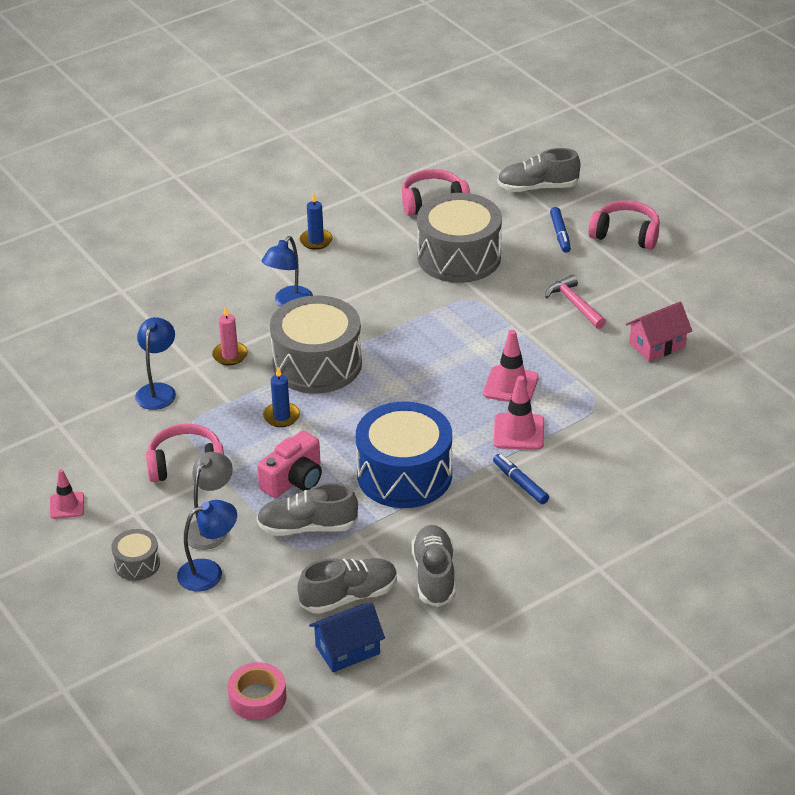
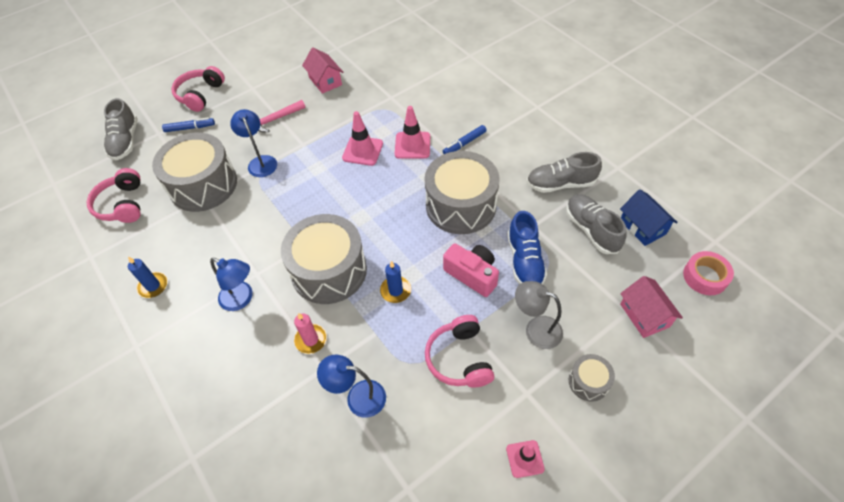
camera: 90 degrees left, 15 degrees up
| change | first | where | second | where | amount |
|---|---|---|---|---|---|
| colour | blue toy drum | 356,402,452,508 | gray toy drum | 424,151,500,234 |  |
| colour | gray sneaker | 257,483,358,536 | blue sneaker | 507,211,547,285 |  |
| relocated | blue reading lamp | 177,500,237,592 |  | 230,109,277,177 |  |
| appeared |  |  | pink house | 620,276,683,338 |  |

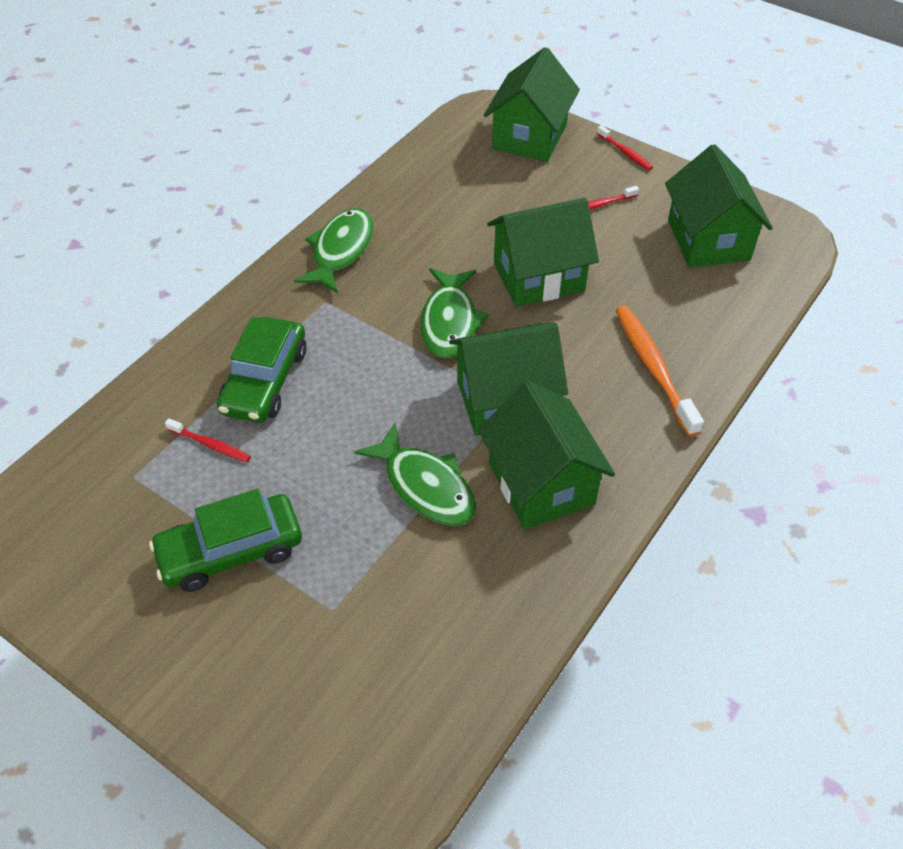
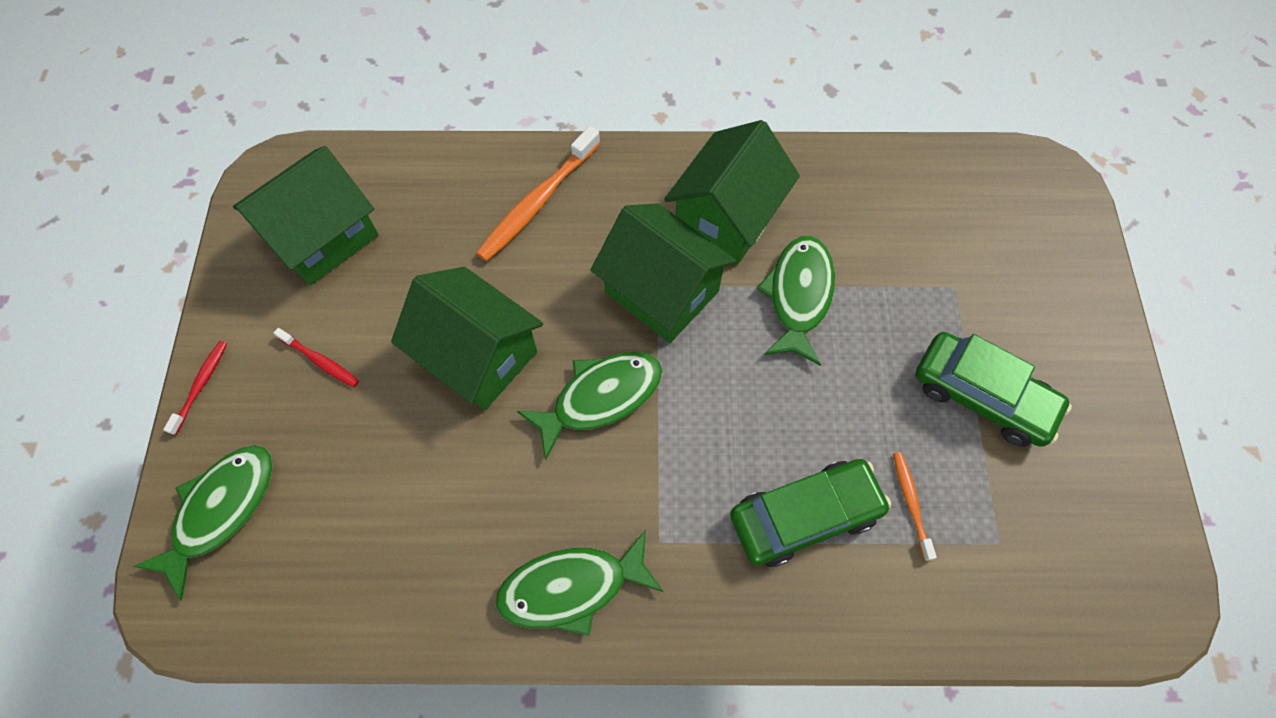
camera: 125 degrees left, 15 degrees up
| change | first | where | second | where | amount |
|---|---|---|---|---|---|
| exchanged | leaf-green house | 484,47,580,162 | leaf-green toy fish | 133,445,273,601 |  |
| colour | red toothbrush | 165,418,251,462 | bright orange toothbrush | 893,452,937,561 |  |

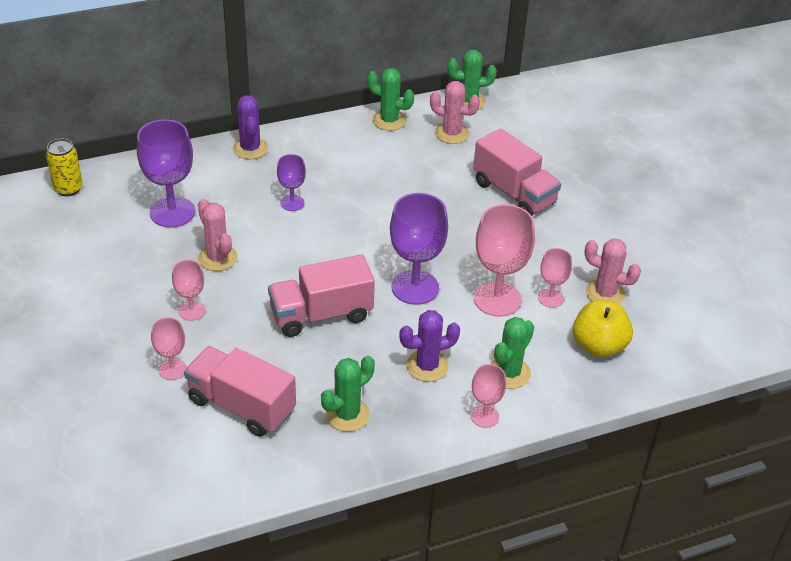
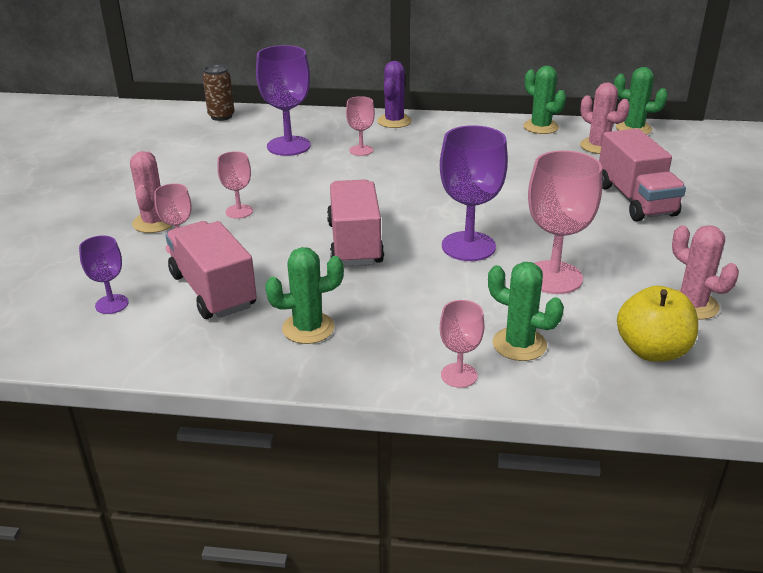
camera: 30 degrees right, 10 degrees down
| change | first | where | second | where | amount |
|---|---|---|---|---|---|
| colour | yellow can | 46,139,83,196 | dark brown can | 203,65,235,121 |  |
| relocated | purple goblet | 277,154,306,211 |  | 79,235,129,314 |  |
| relocated | pink saguaro cactus | 198,199,238,271 |  | 130,151,172,233 |  |
| relocated | pink goblet | 538,248,572,308 |  | 346,96,375,156 |  |
| spun | pink truck | 268,254,375,337 |  | 327,179,384,266 | 75 degrees clockwise |
| missing | purple saguaro cactus | 399,310,460,382 |  |  |  |
| spun | leaf-green saguaro cactus | 491,317,534,389 |  | 488,262,564,361 | 60 degrees clockwise |

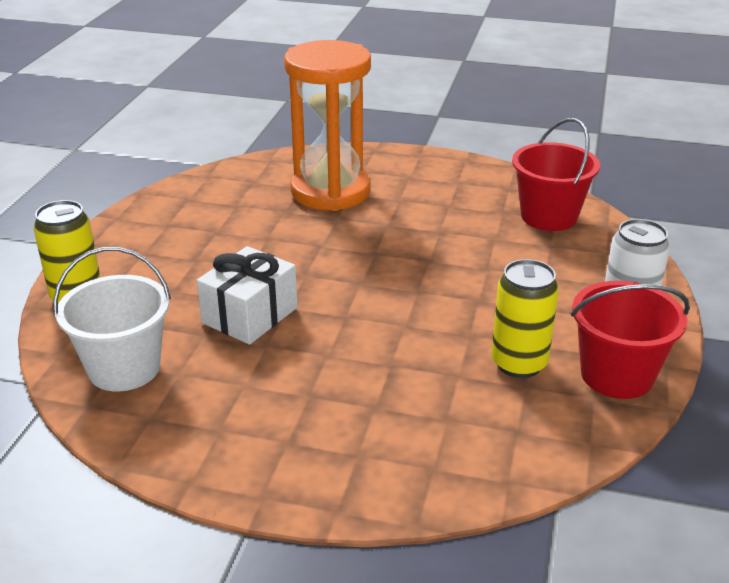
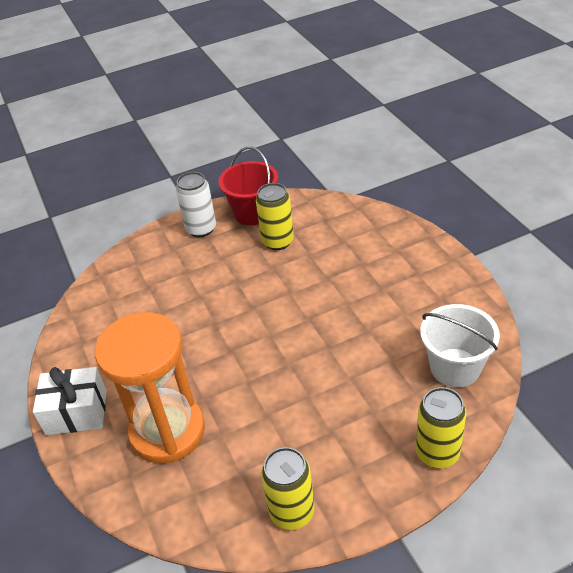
camera: 125 degrees left, 10 degrees up
| change | first | where | second | where | amount |
|---|---|---|---|---|---|
| missing | red bucket | 512,118,600,231 |  |  |  |
| relocated | snow-white wrapped gift | 197,246,298,345 |  | 33,367,107,435 |  |
| appeared |  |  | yellow can | 261,447,315,530 |  |

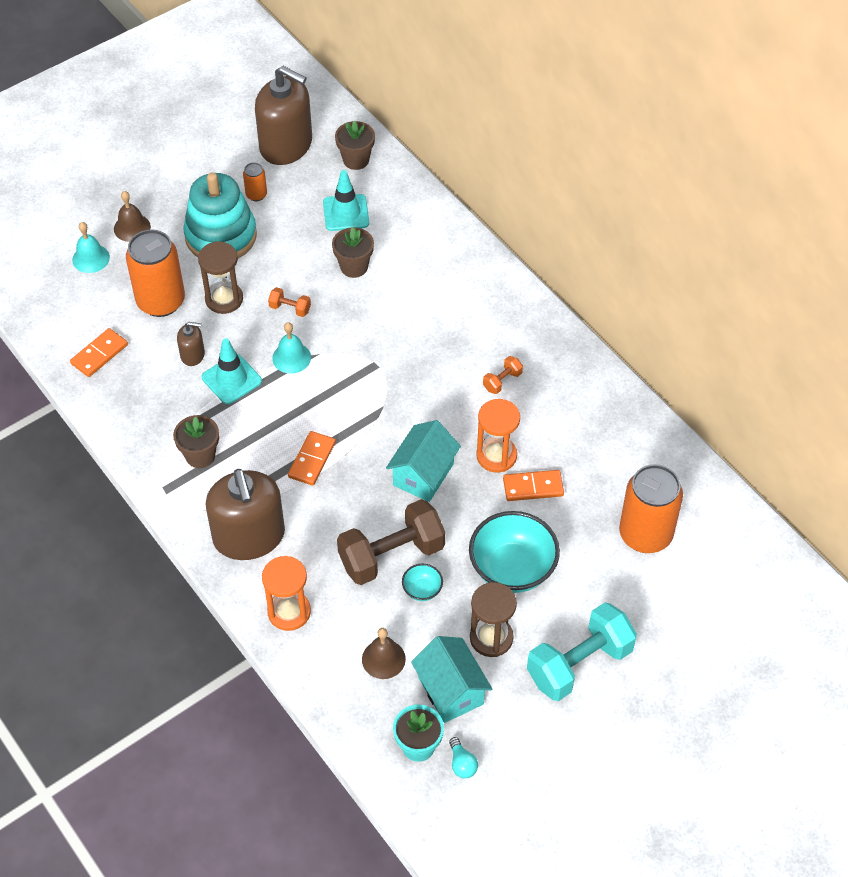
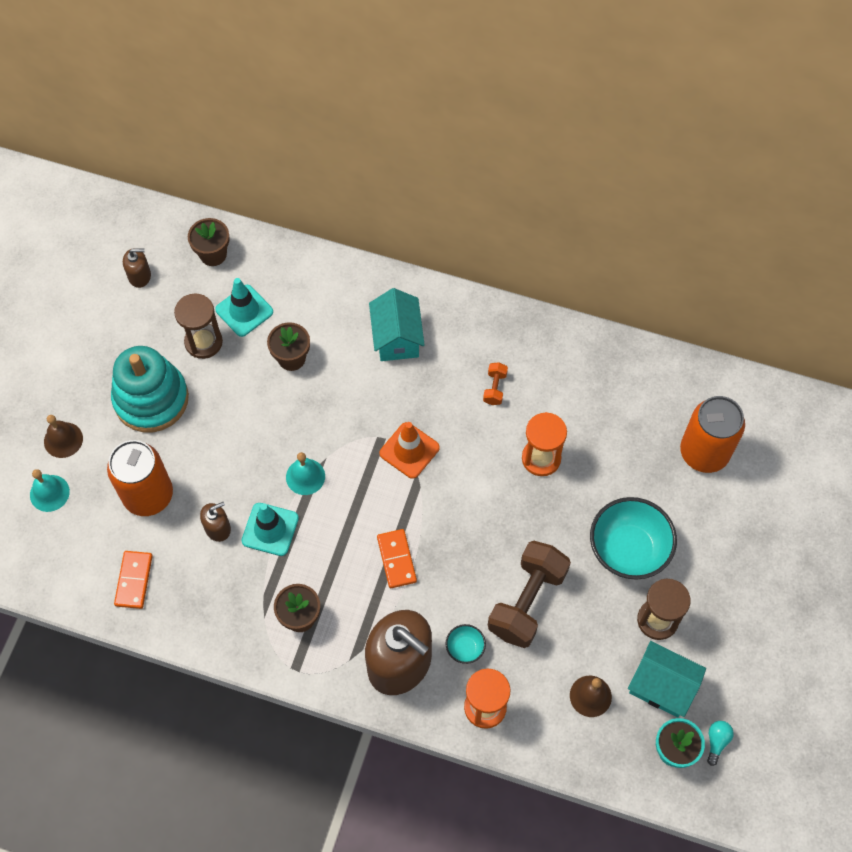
camera: 35 degrees left, 10 degrees up
| change | first | where | second | where | amount |
|---|---|---|---|---|---|
| size | dark brown soap pump | 255,66,312,165 |  | 123,248,151,288 | x0.45 |
| missing | bright orange can | 243,162,267,201 |  |  |  |
| relocated | dark brown sand timer | 198,241,243,314 |  | 174,294,223,359 |  |
| missing | bright orange free weight | 268,287,311,317 |  |  |  |
| relocated | aqua house | 386,420,461,502 |  | 369,288,425,361 |  |
| missing | bright orange domino piece | 503,470,564,501 |  |  |  |
| relocated | aqua serving bowl | 402,564,443,601 |  | 445,624,486,664 |  |
| missing | aqua free weight | 527,602,637,701 |  |  |  |
| spun | aqua lightbulb | 449,737,478,778 |  | 707,721,734,766 | 105 degrees counterclockwise |
| appeared |  |  | bright orange safety cone | 379,422,440,479 |  |

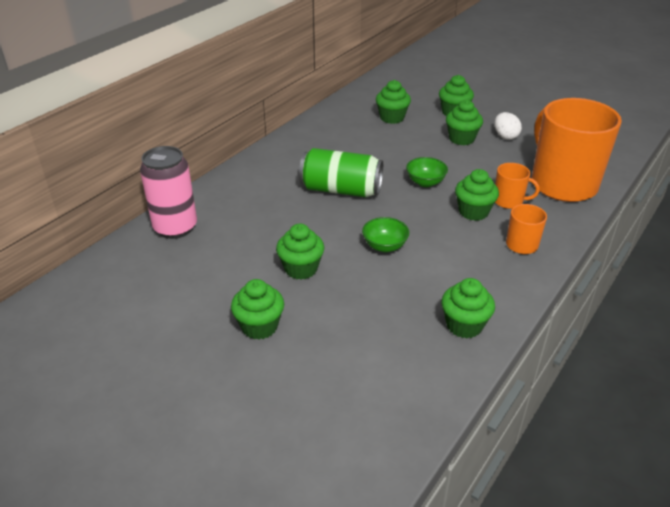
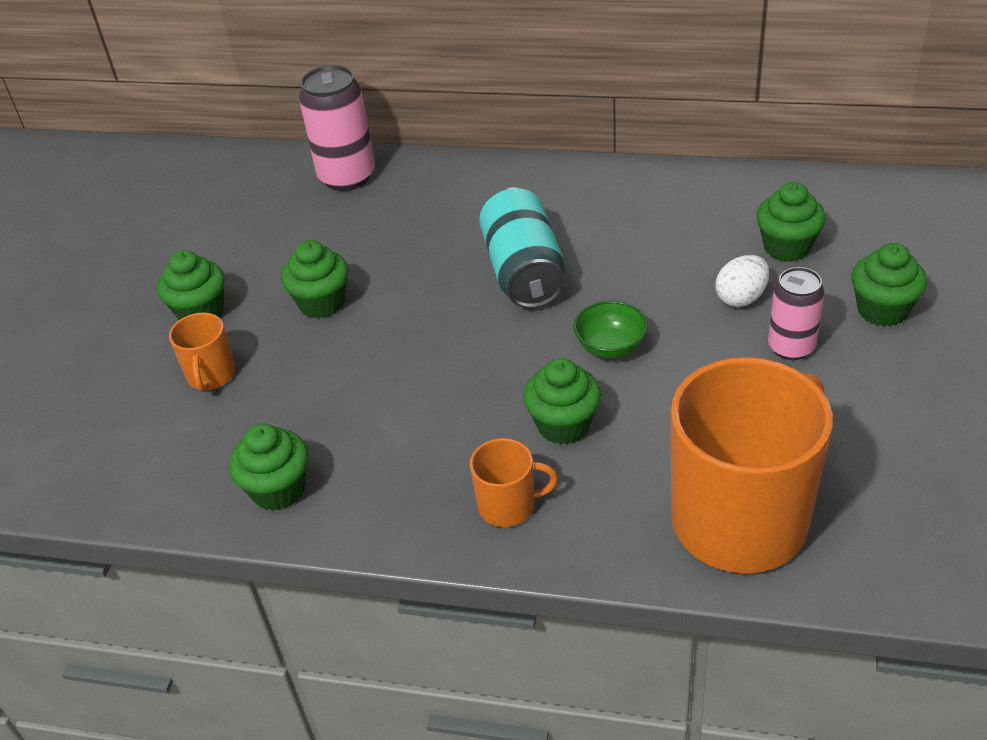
camera: 70 degrees right, 5 degrees up
| change | first | where | second | where | amount |
|---|---|---|---|---|---|
| exchanged | leaf-green fairy cake | 446,100,483,145 | pink can | 768,267,824,360 |  |
| relocated | snow-white egg | 494,112,522,140 |  | 715,255,769,307 |  |
| colour | leaf-green can | 299,148,383,197 | aqua can | 479,188,566,308 |  |
| relocated | bright orange coffee mug | 495,163,540,209 |  | 169,313,236,392 |  |
| missing | leaf-green serving bowl | 362,217,409,252 |  |  |  |

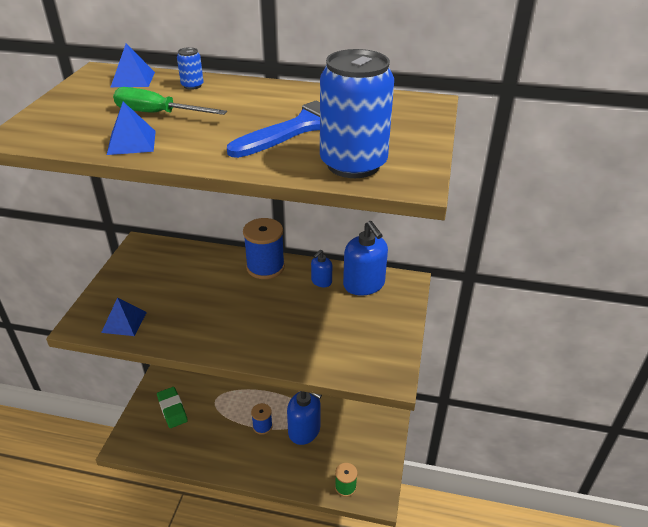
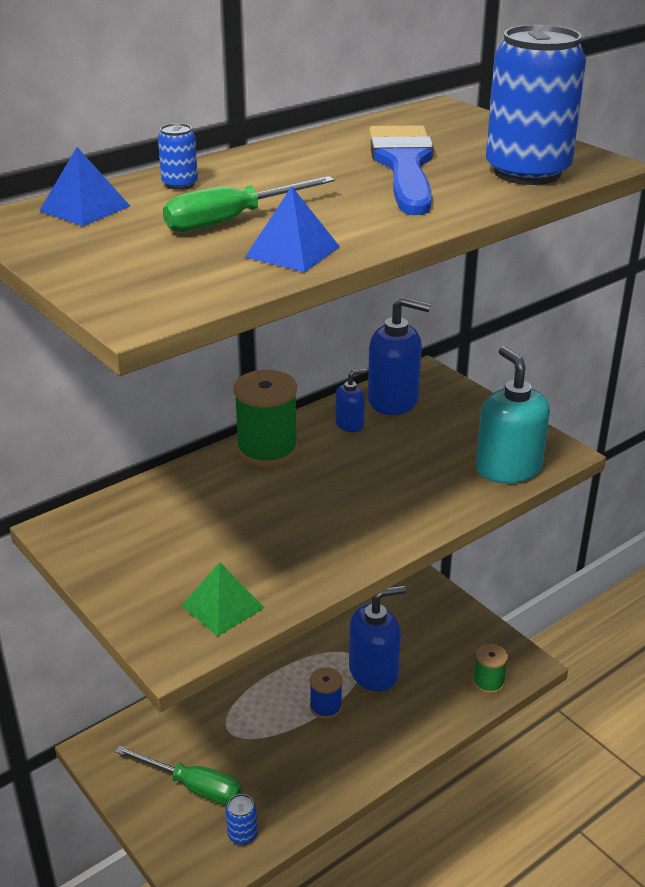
camera: 50 degrees left, 5 degrees down
| change | first | where | second | where | amount |
|---|---|---|---|---|---|
| colour | blue bobbin | 243,218,285,279 | leaf-green bobbin | 234,370,298,467 |  |
| spun | blue soap pump | 311,250,332,287 |  | 335,369,367,432 | 105 degrees counterclockwise |
| colour | blue pyramid | 101,297,147,336 | leaf-green pyramid | 181,562,264,636 |  |
| exchanged | leaf-green eraser | 157,387,188,428 | leaf-green hand screwdriver | 115,746,242,805 |  |
| appeared |  |  | aqua soap pump | 476,346,550,484 |  |
| appeared |  |  | blue can | 226,794,257,845 |  |

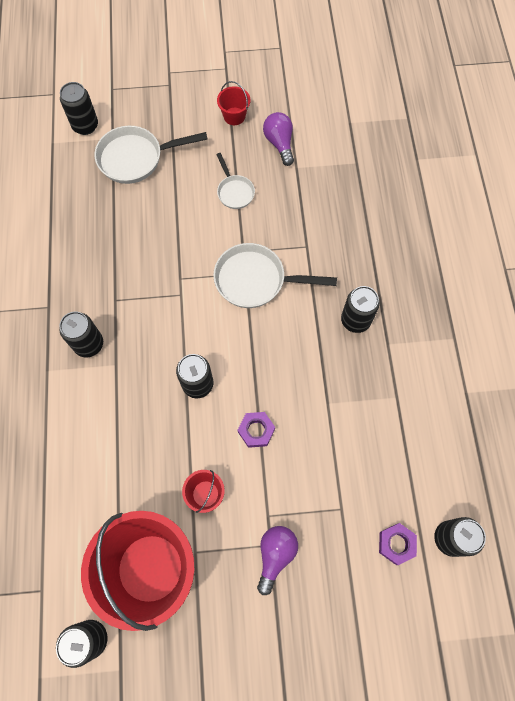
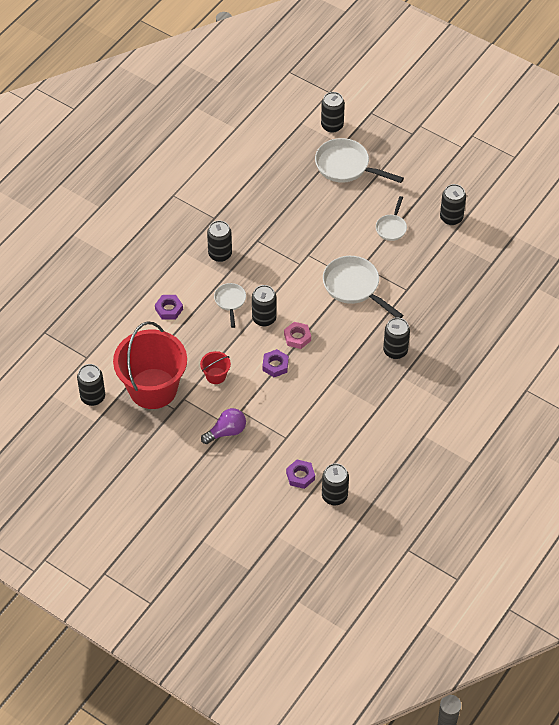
camera: 40 degrees right, 15 degrees down
| change | first | where | second | where | amount |
|---|---|---|---|---|---|
| missing | red bucket | 217,81,250,125 |  |  |  |
| exchanged | purple lightbulb | 263,112,294,166 | ebony can | 440,184,466,225 |  |
| appeared |  |  | snow-white frying pan | 214,283,246,328 |  |
| appeared |  |  | purple nut | 155,295,183,320 |  |
| appeared |  |  | pink nut | 284,322,311,349 |  |

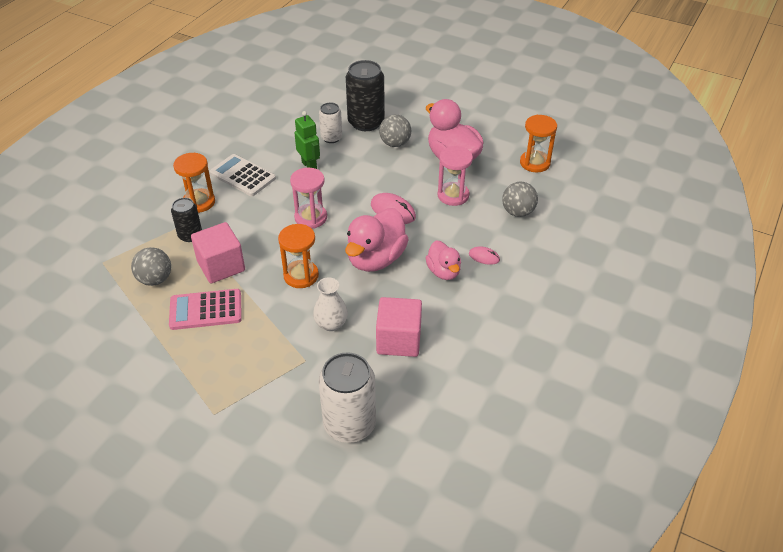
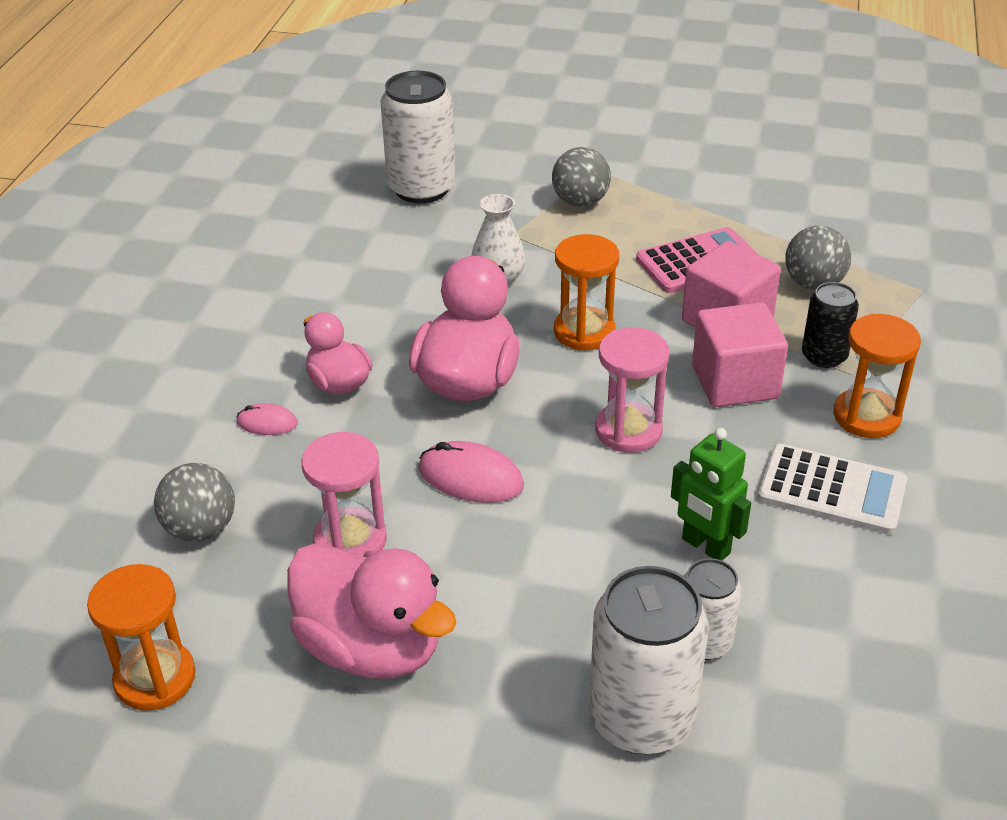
camera: 165 degrees right, 5 degrees down
| change | first | where | second | where | amount |
|---|---|---|---|---|---|
| colour | ebony can | 346,60,385,131 | snow-white can | 589,566,709,754 |  |
| relocated | gray sphere | 379,115,411,147 |  | 552,147,611,207 |  |
| relocated | pink cube | 376,297,422,357 |  | 692,302,788,407 |  |

